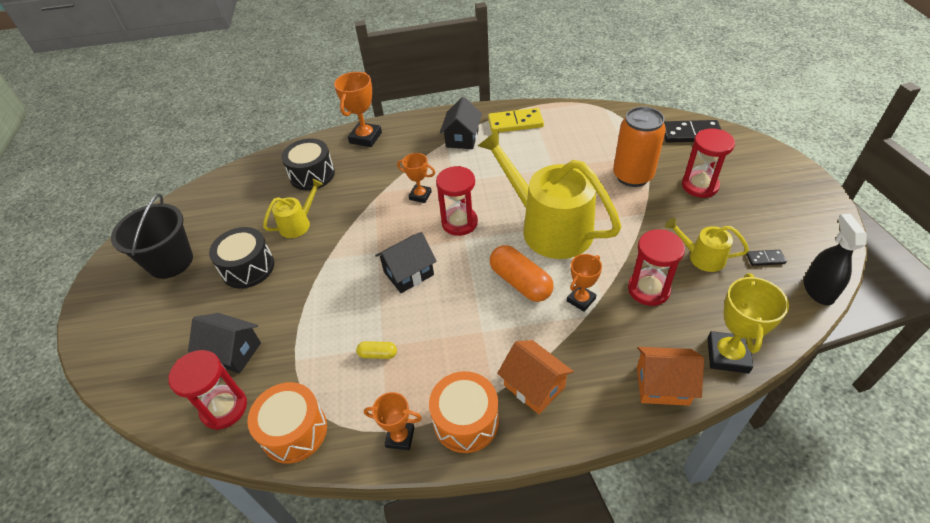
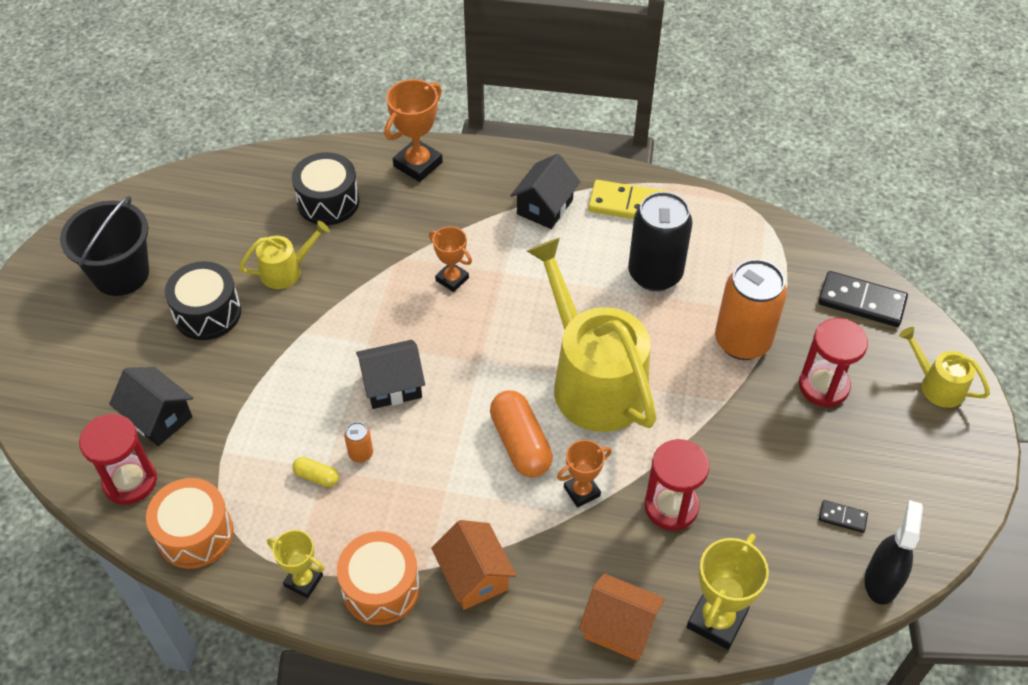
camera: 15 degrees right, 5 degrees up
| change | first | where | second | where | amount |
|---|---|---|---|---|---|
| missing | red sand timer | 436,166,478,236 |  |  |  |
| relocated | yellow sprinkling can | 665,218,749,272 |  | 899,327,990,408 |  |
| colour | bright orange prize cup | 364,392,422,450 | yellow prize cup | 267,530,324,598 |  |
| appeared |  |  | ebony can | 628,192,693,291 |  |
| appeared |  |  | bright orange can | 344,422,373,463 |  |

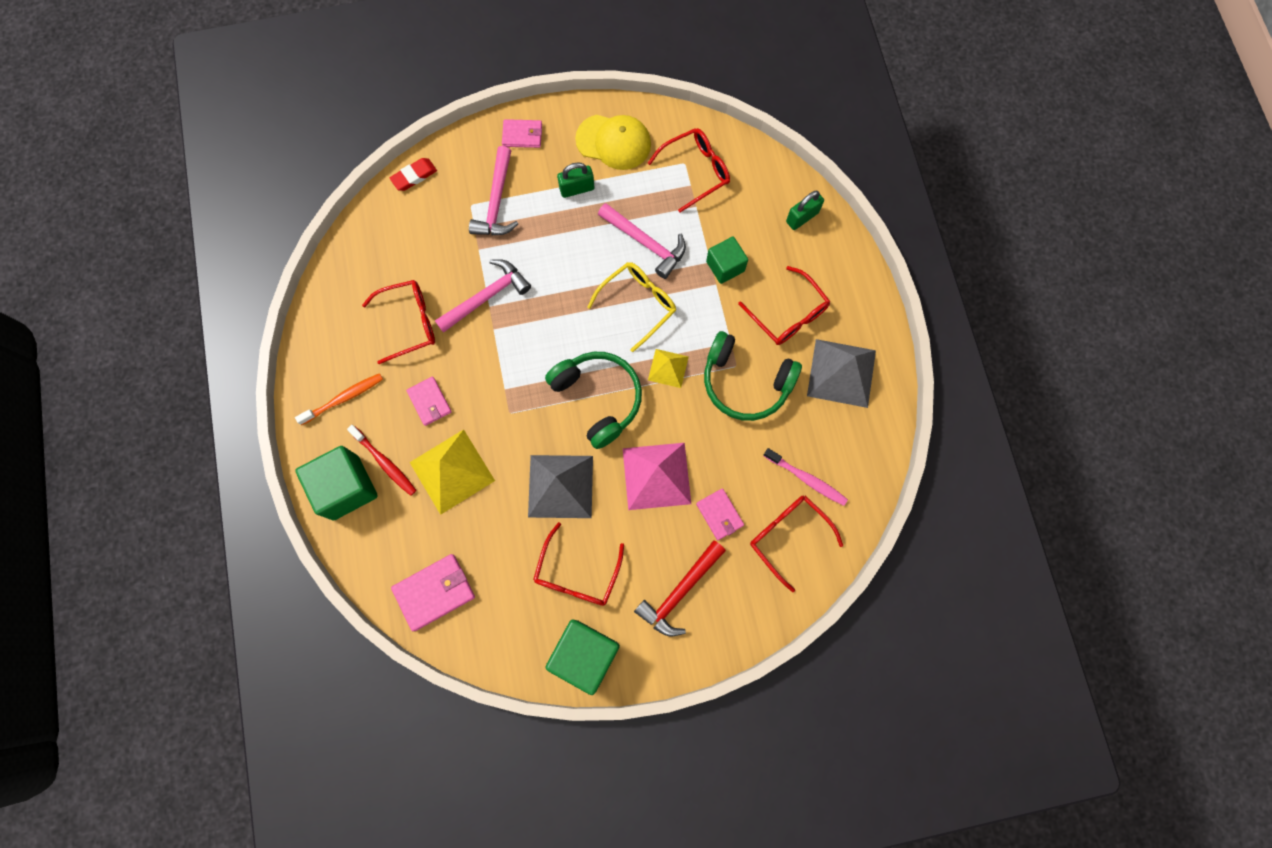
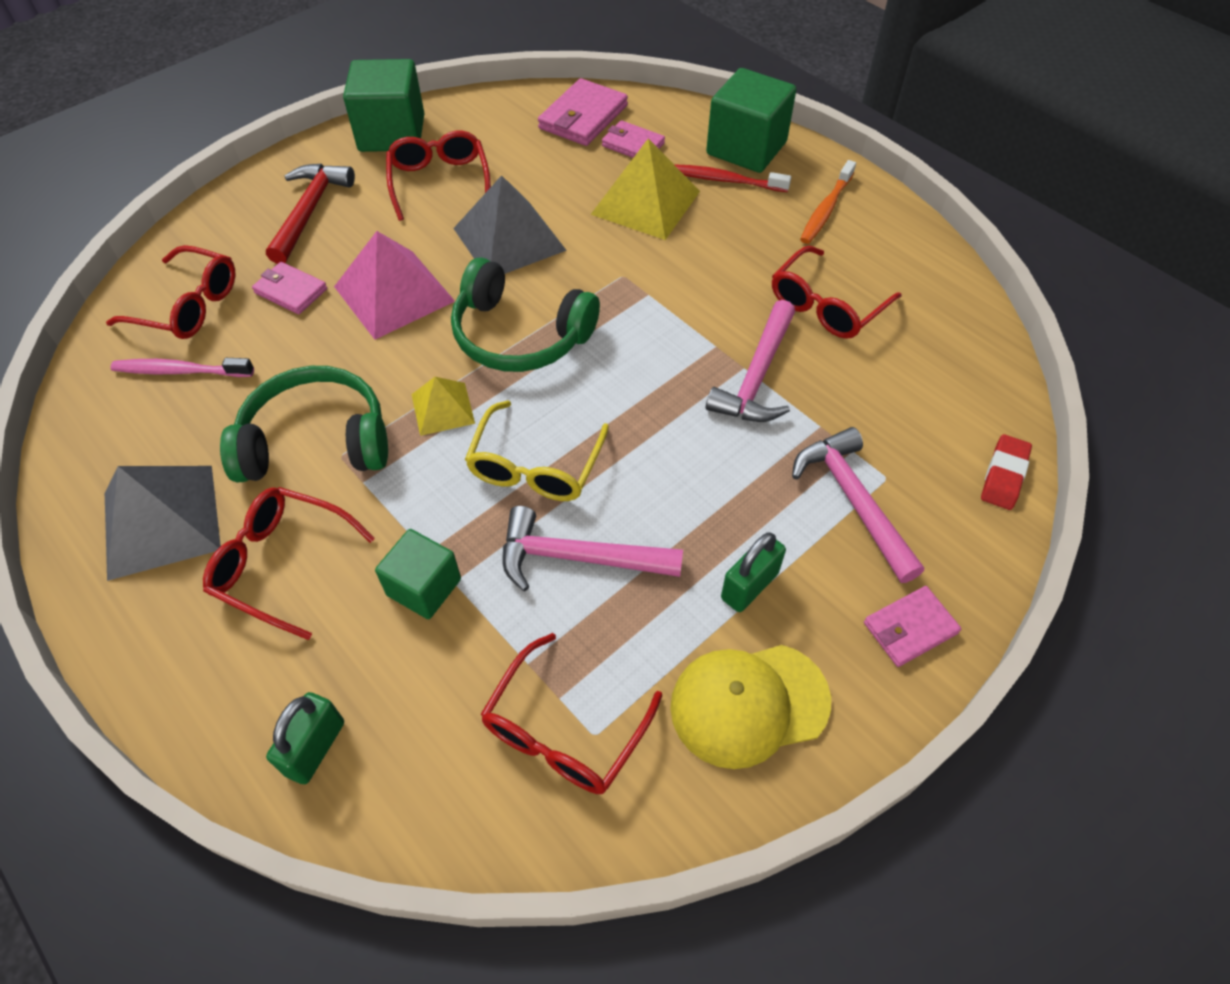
camera: 150 degrees right, 20 degrees down
| change | first | where | second | where | amount |
|---|---|---|---|---|---|
| relocated | pink card wallet | 406,377,452,426 |  | 602,120,665,158 |  |

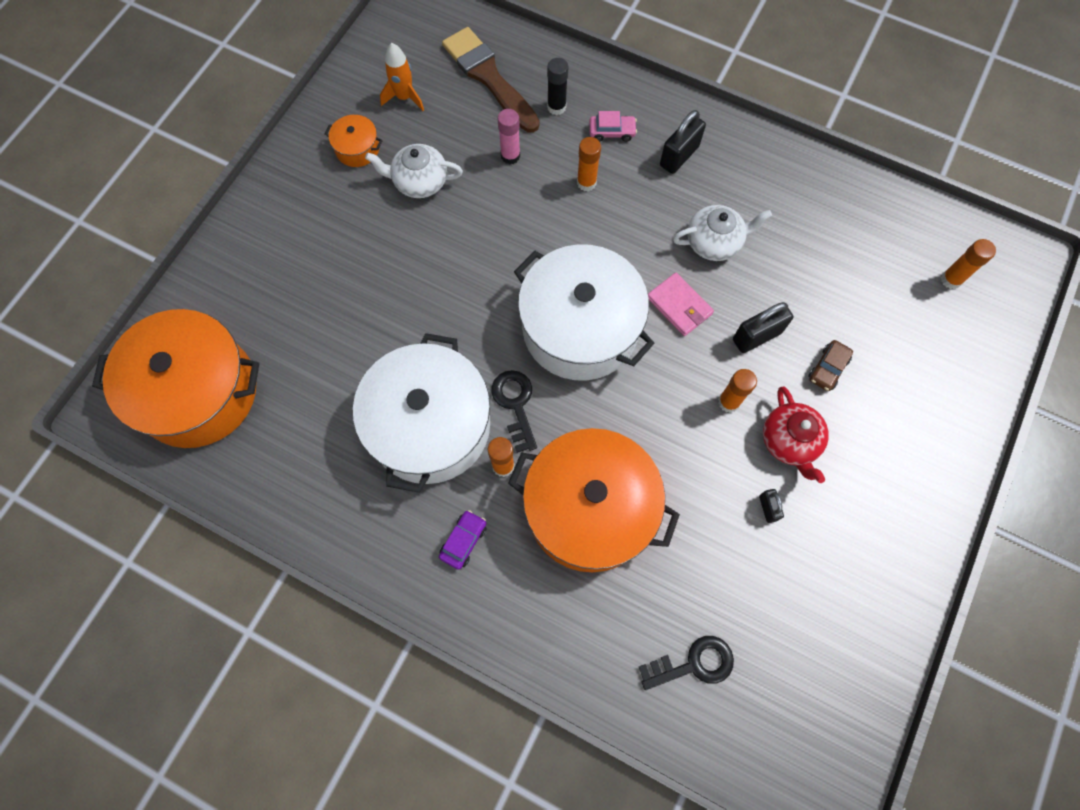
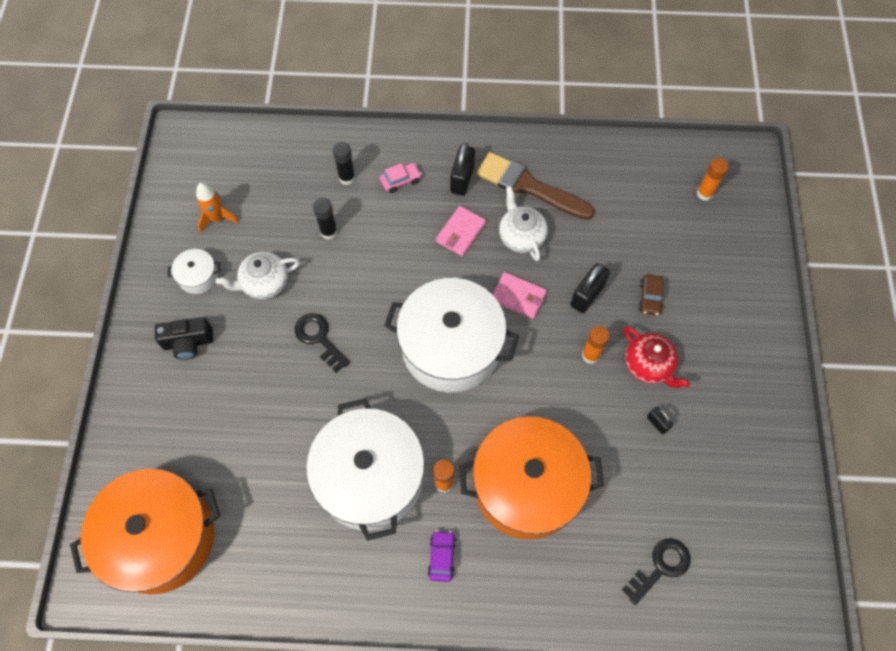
camera: 25 degrees left, 5 degrees down
| change | first | where | second | where | amount |
|---|---|---|---|---|---|
| relocated | dark brown brush | 442,27,540,133 |  | 476,152,595,220 |  |
| colour | pink stick of glue | 497,109,520,164 | ebony stick of glue | 313,198,338,240 |  |
| colour | bright orange cooking pot | 325,115,383,167 | snow-white cooking pot | 168,249,220,294 |  |
| missing | bright orange stick of glue | 577,137,601,191 |  |  |  |
| spun | snow-white tea pot | 673,205,772,261 |  | 499,186,548,261 | 75 degrees counterclockwise |
| relocated | ebony door key | 491,370,537,453 |  | 295,313,350,373 |  |
| appeared |  |  | pink card wallet | 436,206,486,256 |  |
| appeared |  |  | ebony compact camera | 155,317,213,360 |  |

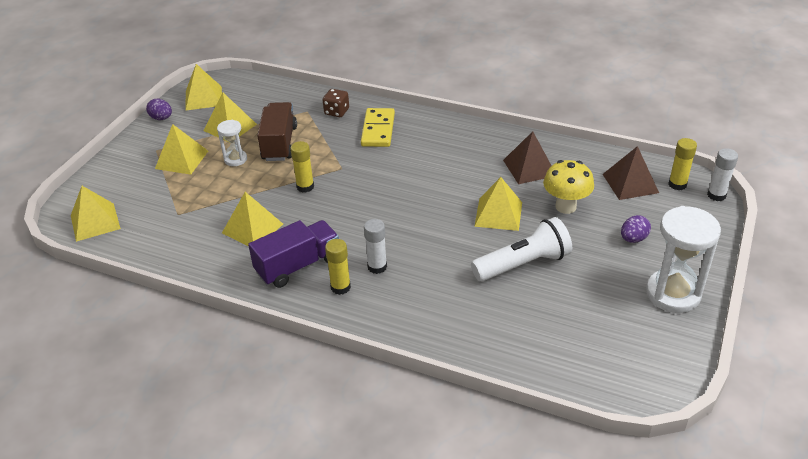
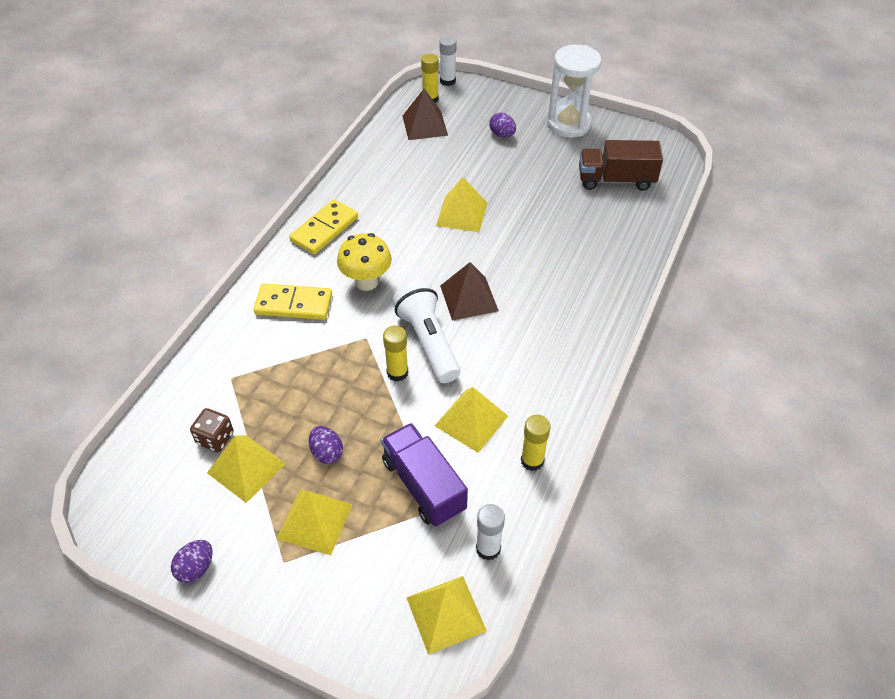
camera: 90 degrees left, 10 degrees up
| change | first | where | second | where | amount |
|---|---|---|---|---|---|
| missing | yellow pyramid | 186,64,222,110 |  |  |  |
| relocated | dark brown dice | 323,89,349,117 |  | 190,408,234,452 |  |
| relocated | dark brown truck | 257,102,297,161 |  | 579,140,663,191 |  |
| exchanged | snow-white sand timer | 217,120,247,166 | purple egg | 309,426,343,464 |  |
| relocated | dark brown pyramid | 503,131,552,184 |  | 440,262,499,321 |  |
| relocated | yellow toadstool | 543,160,594,214 |  | 337,233,392,291 |  |
| relocated | snow-white pocket torch | 471,217,572,281 |  | 392,281,460,383 |  |
| relocated | snow-white stick of glue | 364,219,387,274 |  | 476,504,505,560 |  |
| relocated | purple truck | 248,220,339,288 |  | 381,423,468,527 |  |
| relocated | yellow stick of glue | 325,239,351,295 |  | 521,415,551,471 |  |
| appeared |  |  | yellow domino piece | 289,199,358,254 |  |

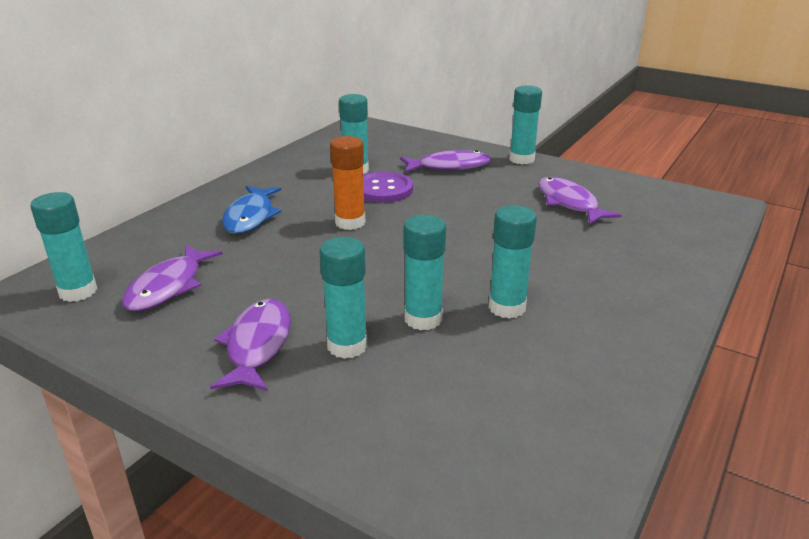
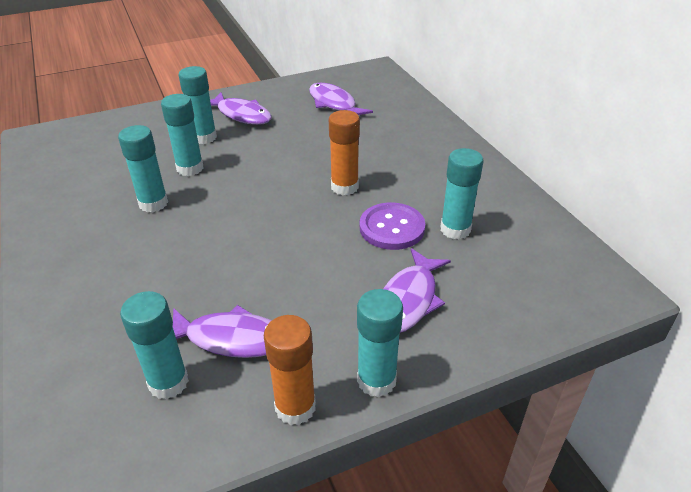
camera: 125 degrees right, 10 degrees up
| change | first | where | second | where | amount |
|---|---|---|---|---|---|
| missing | blue toy fish | 222,186,282,234 |  |  |  |
| relocated | aqua stick of glue | 31,192,97,302 |  | 120,291,189,400 |  |
| appeared |  |  | bright orange stick of glue | 264,315,316,425 |  |

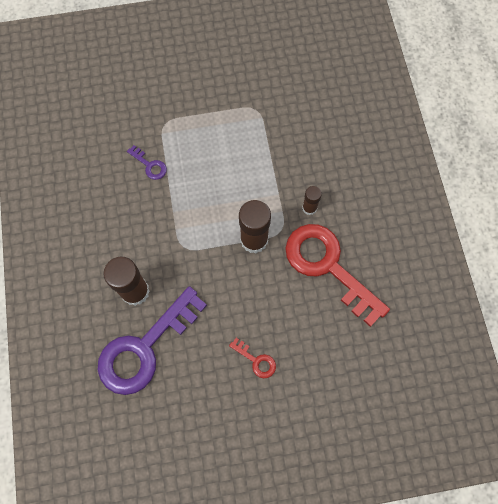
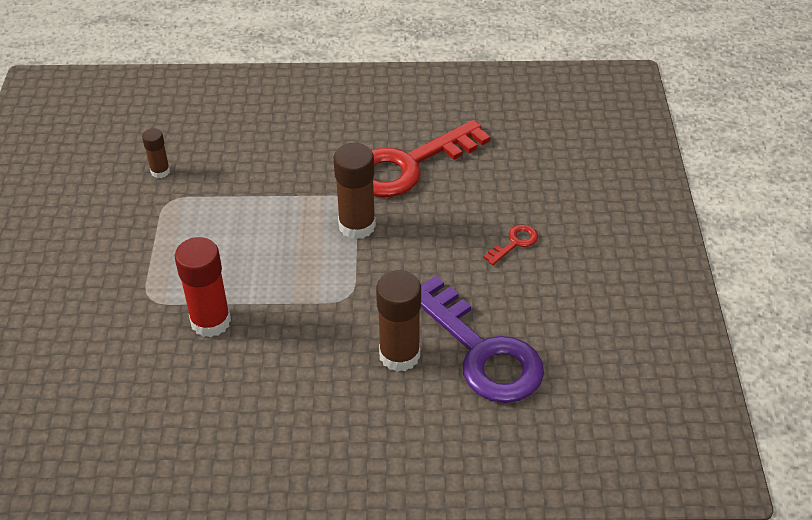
camera: 80 degrees left, 25 degrees down
| change | first | where | second | where | amount |
|---|---|---|---|---|---|
| exchanged | purple door key | 127,145,167,180 | red stick of glue | 175,237,231,338 |  |
| relocated | dark brown stick of glue | 302,186,322,215 |  | 142,128,170,178 |  |

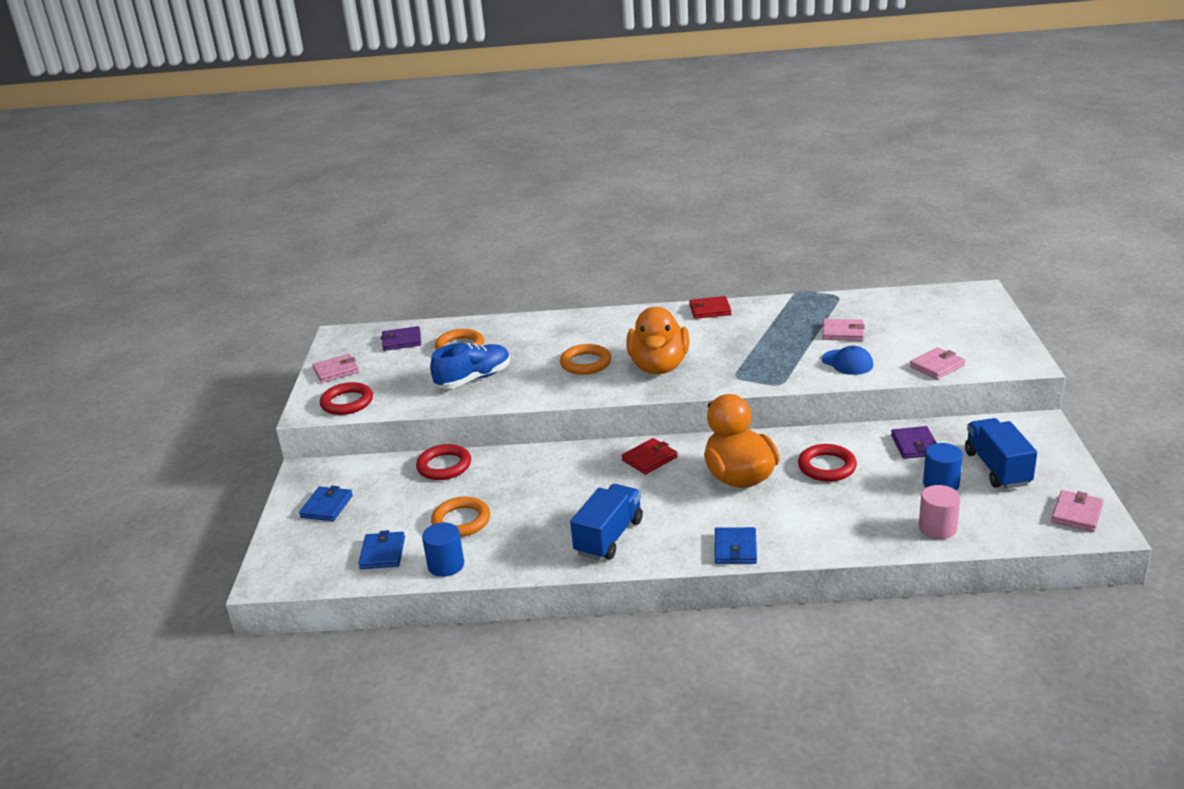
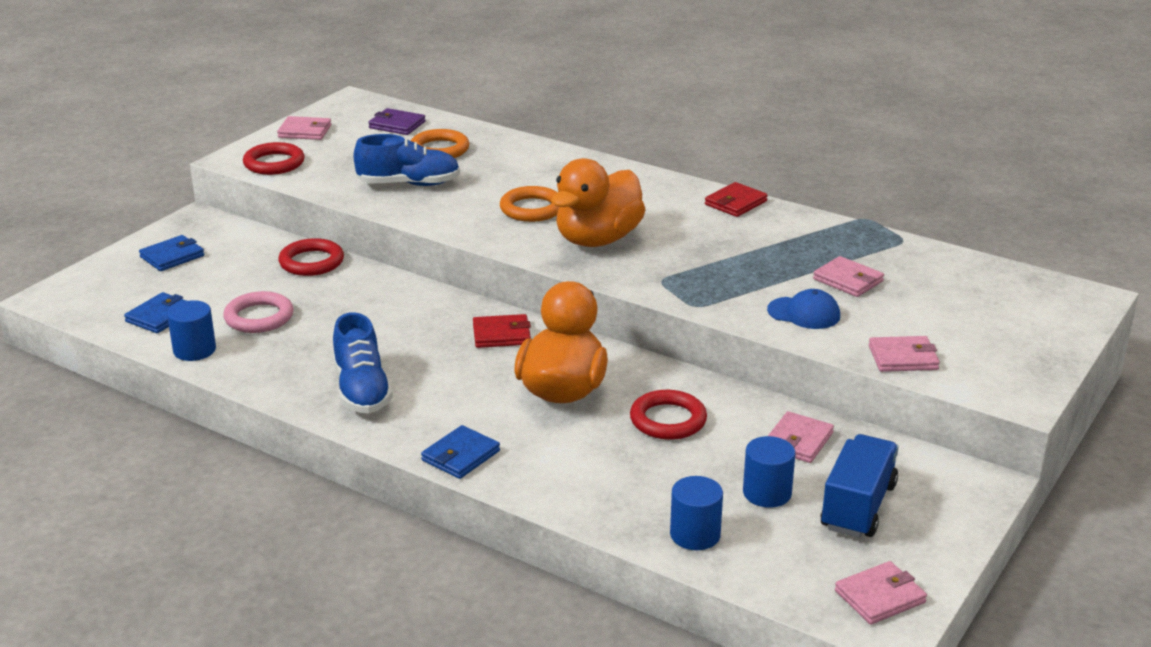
camera: 30 degrees right, 0 degrees up
| change | first | where | second | where | amount |
|---|---|---|---|---|---|
| spun | red card wallet | 689,296,732,319 |  | 705,182,768,217 | 75 degrees counterclockwise |
| spun | blue peaked cap | 822,346,873,375 |  | 767,289,840,329 | 60 degrees counterclockwise |
| colour | purple card wallet | 891,426,937,459 | pink card wallet | 768,411,834,463 |  |
| exchanged | blue truck | 570,484,643,560 | blue sneaker | 333,312,393,413 |  |
| colour | pink cylinder | 919,485,960,539 | blue cylinder | 670,476,723,550 |  |
| colour | bright orange ring | 431,497,490,537 | pink ring | 223,291,294,333 |  |

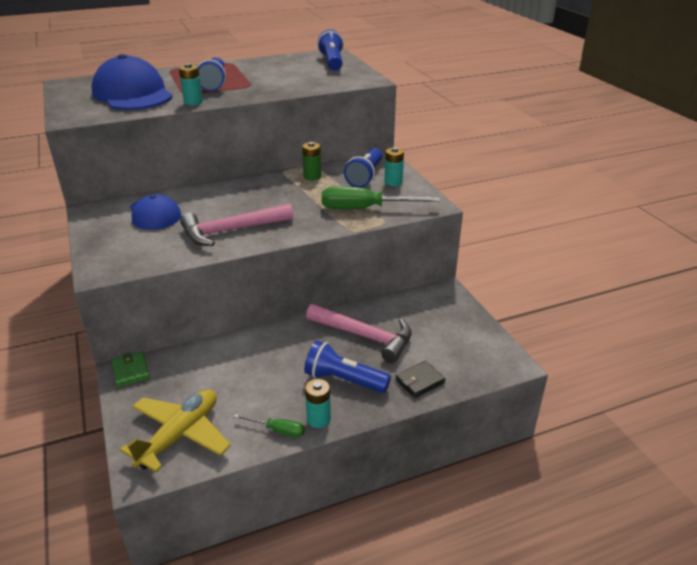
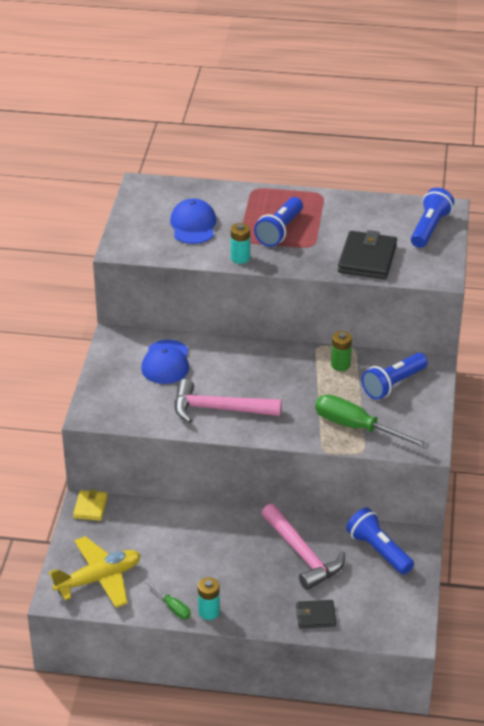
camera: 30 degrees right, 5 degrees up
| change | first | where | second | where | amount |
|---|---|---|---|---|---|
| size | blue peaked cap | 91,54,173,110 |  | 170,198,216,244 | x0.62 |
| missing | aqua AA battery | 384,147,404,186 |  |  |  |
| relocated | blue pocket torch | 304,340,391,393 |  | 346,508,414,575 |  |
| colour | leaf-green card wallet | 112,352,150,388 | yellow card wallet | 73,489,108,521 |  |
| appeared |  |  | ebony card wallet | 338,230,397,279 |  |

